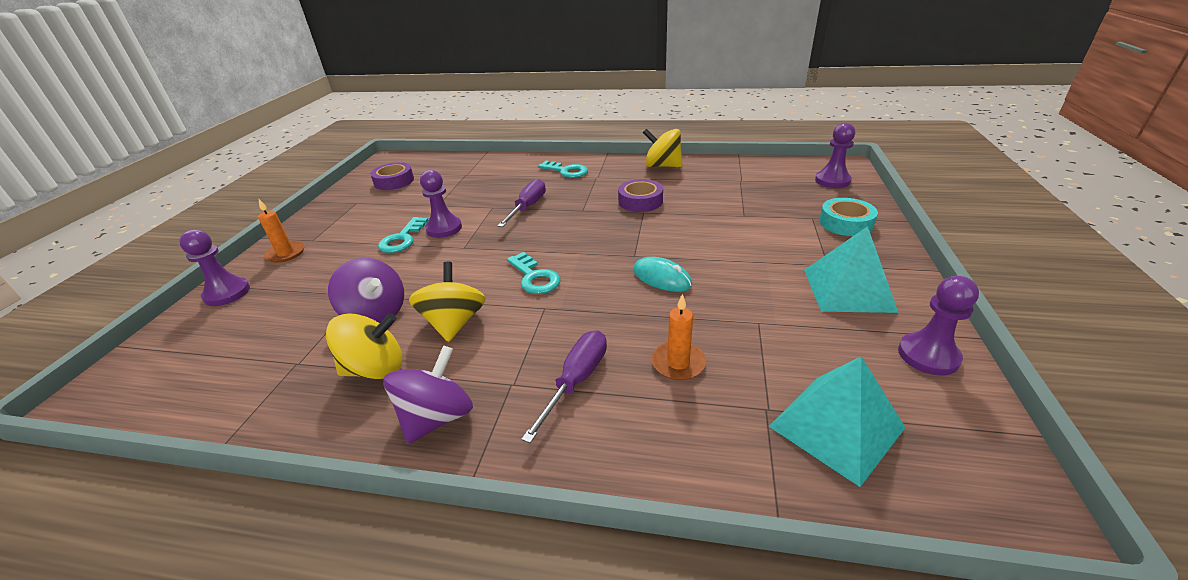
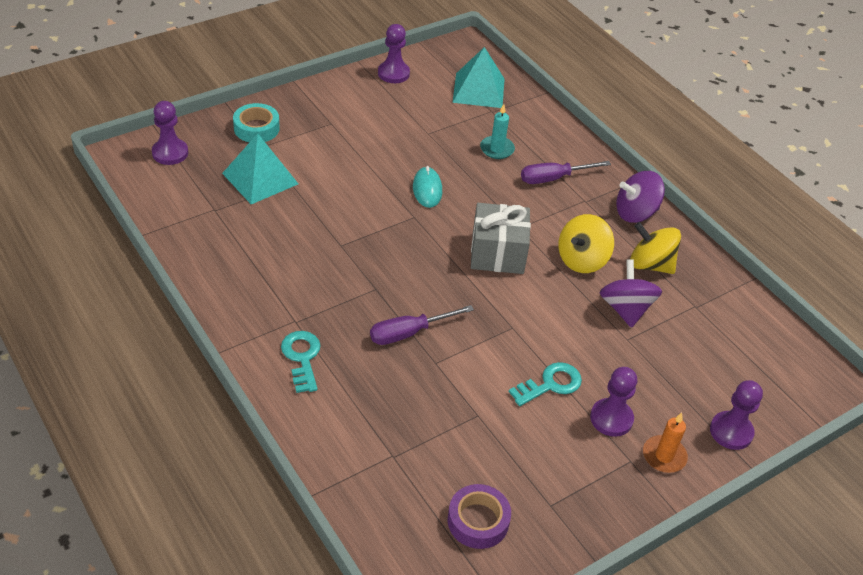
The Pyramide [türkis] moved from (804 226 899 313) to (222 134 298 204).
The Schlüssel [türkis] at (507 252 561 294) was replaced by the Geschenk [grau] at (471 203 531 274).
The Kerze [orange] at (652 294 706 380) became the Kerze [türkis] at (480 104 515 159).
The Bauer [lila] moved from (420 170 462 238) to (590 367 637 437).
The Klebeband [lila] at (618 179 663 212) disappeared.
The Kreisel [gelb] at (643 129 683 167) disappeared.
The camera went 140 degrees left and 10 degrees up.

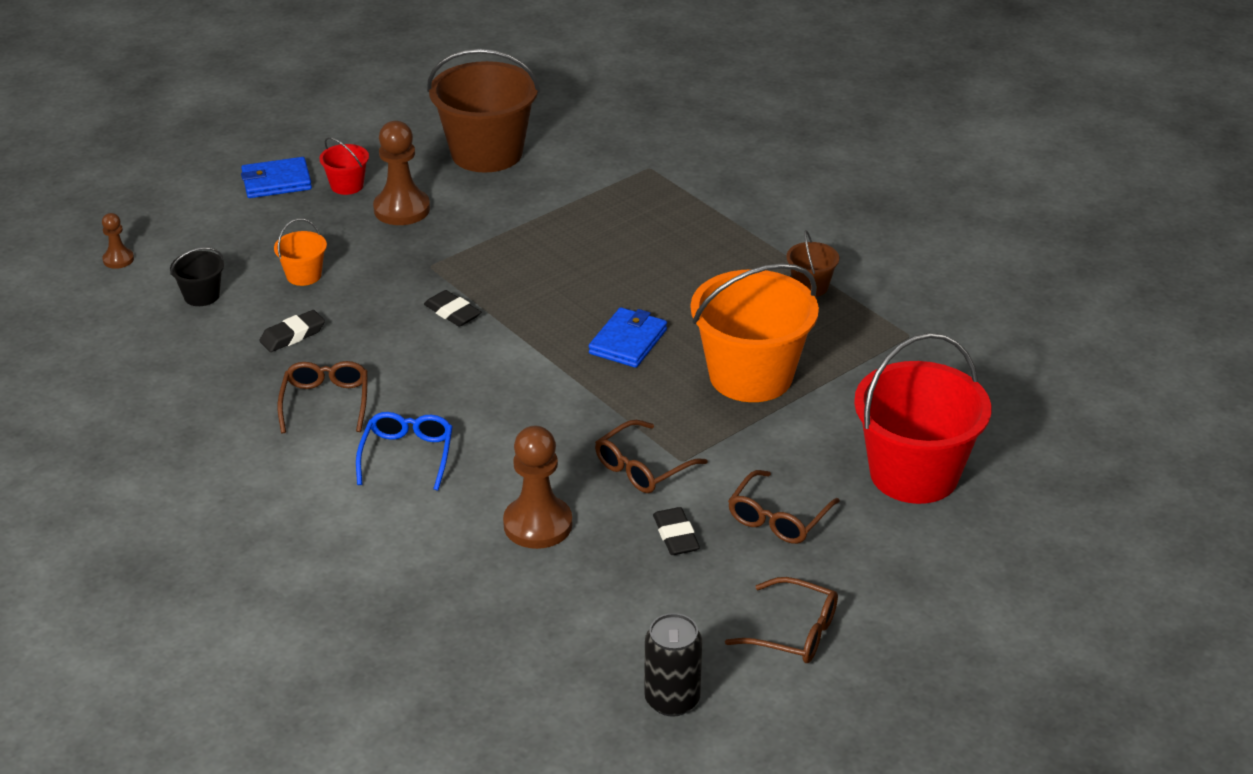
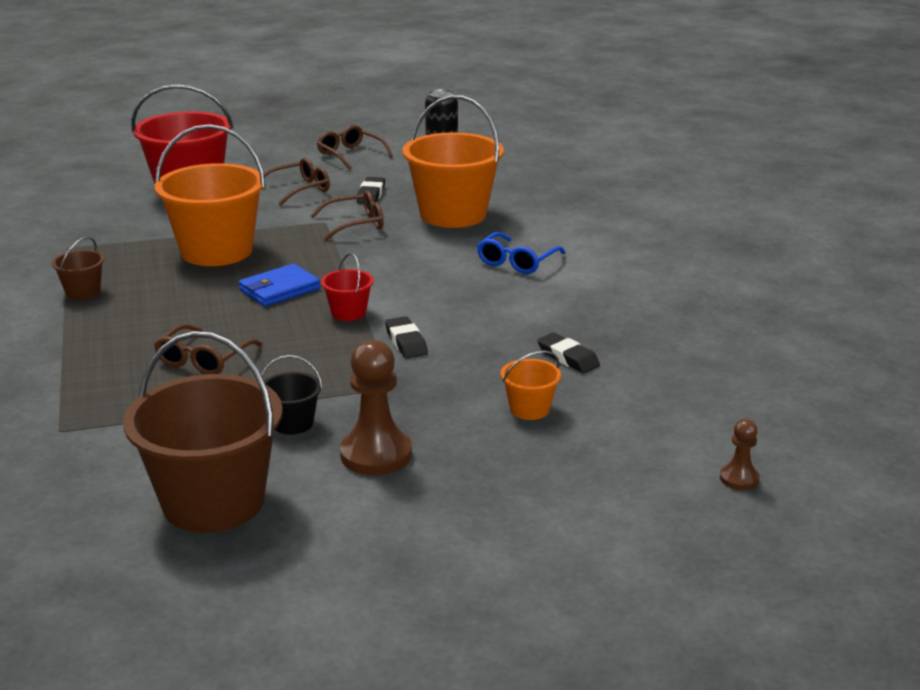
The Brille [braun] moved from (277 361 368 433) to (154 324 263 374).
The Eimer [schwarz] moved from (170 247 224 306) to (261 355 322 435).
The Eimer [rot] moved from (319 137 369 195) to (321 253 374 321).
The Bauer [braun] at (503 426 572 549) was replaced by the Eimer [orange] at (402 95 504 228).
The Radiergummi [schwarz] at (259 310 325 352) turned 60 degrees clockwise.
The Geldbörse [blau] at (241 157 312 198) disappeared.
The camera went 155 degrees left and 10 degrees down.

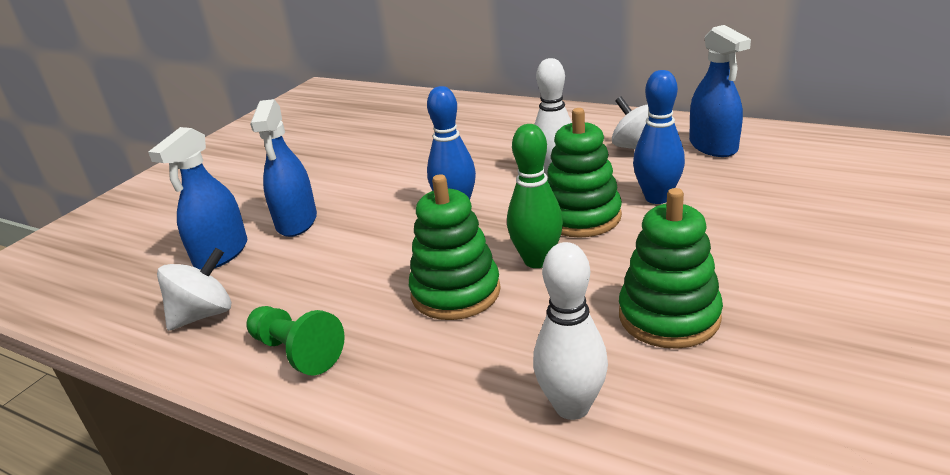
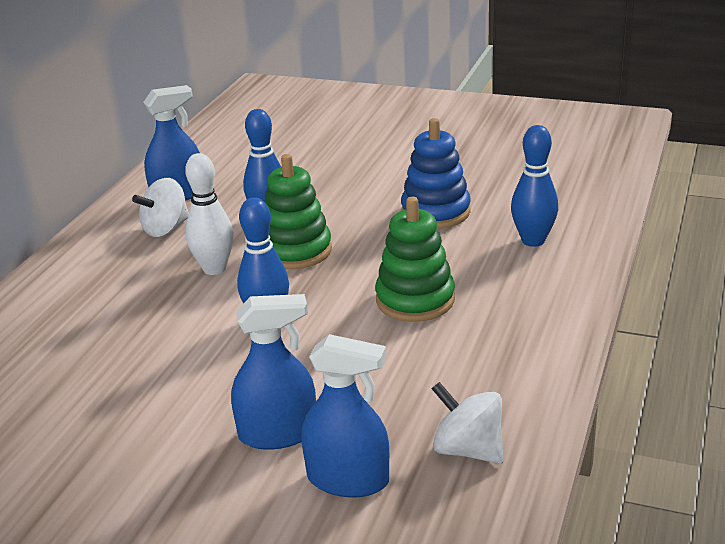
The Stapelspielzeug [grün] at (619 188 723 349) became the Stapelspielzeug [blau] at (401 118 471 229).
The Bowlingkegel [weiß] at (533 242 608 420) became the Bowlingkegel [blau] at (511 125 558 247).
The Bauer [grün] at (246 306 345 375) disappeared.
The Bowlingkegel [grün] at (507 124 563 268) disappeared.
The camera went 100 degrees left and 0 degrees up.

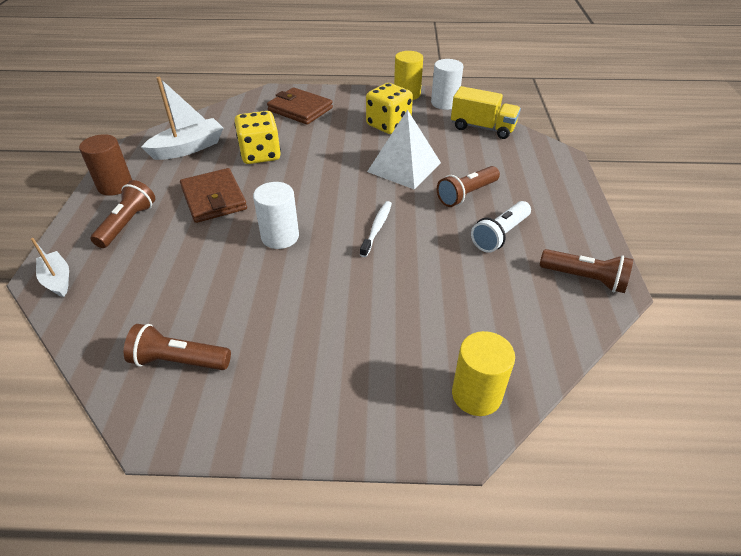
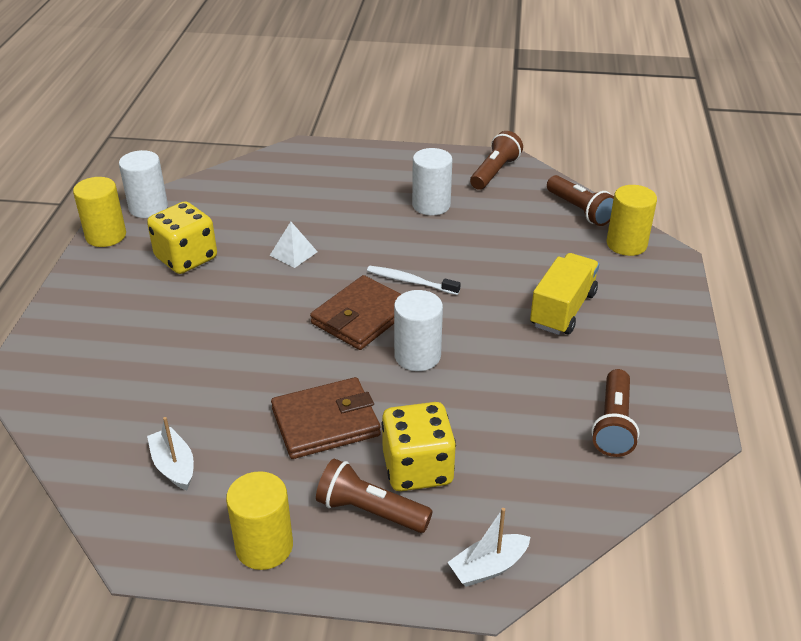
The Boot [weiß] at (141 77 223 160) changed to 0.60 times the size.
The Vollzylinder [braun] at (79 134 132 196) became the Vollzylinder [gelb] at (226 471 293 570).
The Pyramide [weiß] at (367 109 441 190) changed to 0.50 times the size.
The Geldbörse [braun] moved from (267 87 333 125) to (310 275 401 350).
The Spielwürfel [gelb] moved from (234 111 281 164) to (381 402 456 491).
The Taschenlampe [weiß] at (471 201 531 253) was replaced by the Vollzylinder [weiß] at (412 148 452 215).
The Lastwagen [gelb] moved from (451 86 521 139) to (530 253 599 335).
The Taschenlampe [braun] moved from (437 166 500 207) to (547 175 614 226).
The camera went 85 degrees left and 5 degrees down.

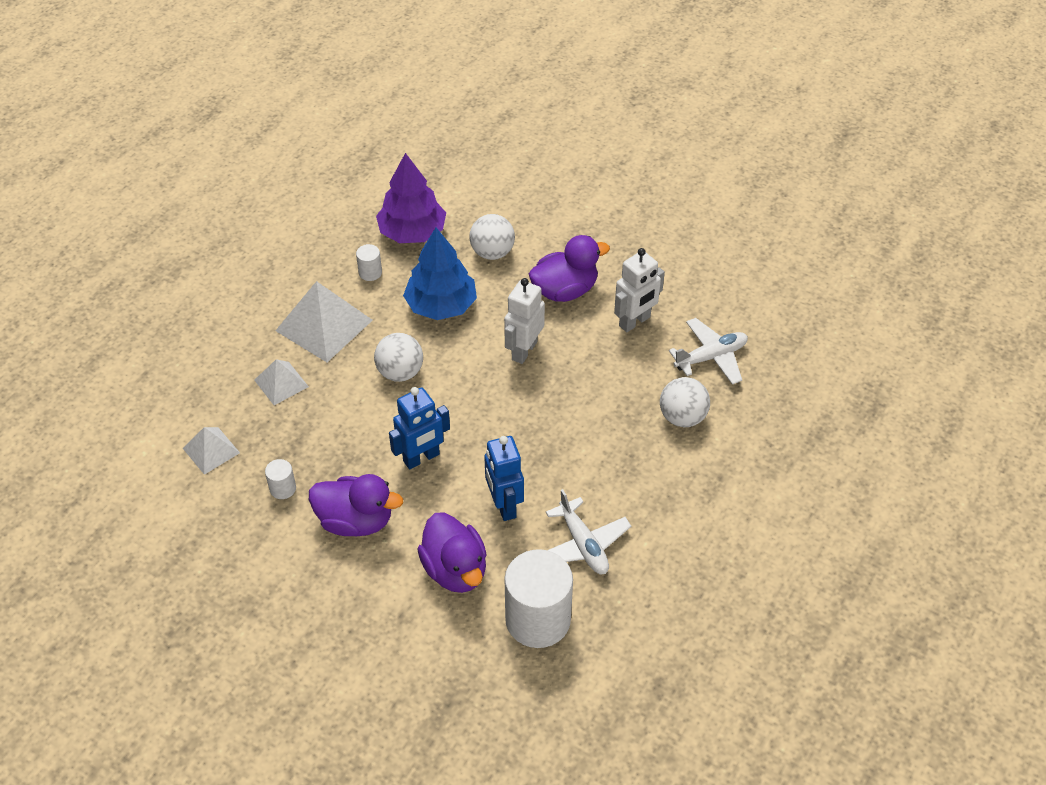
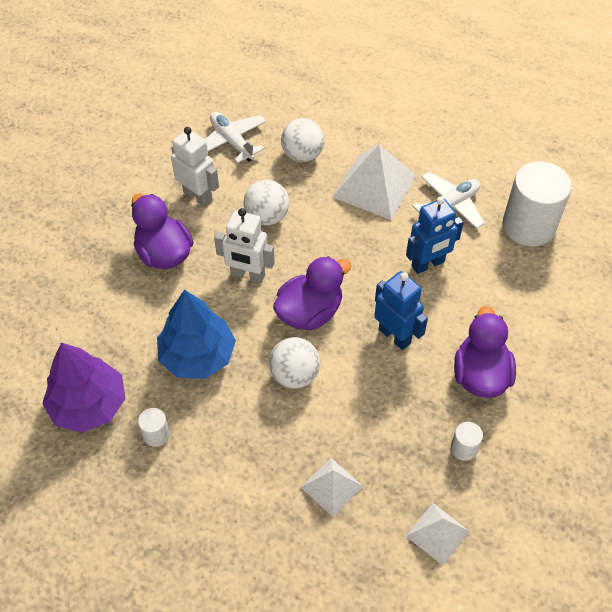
The Ball [weiß] moved from (469 214 515 260) to (244 180 289 226).
The Ente [lila] moved from (417 513 487 593) to (273 256 352 331).
The Pyramide [weiß] moved from (275 281 373 362) to (332 144 417 220).
The camera went 100 degrees left and 5 degrees up.

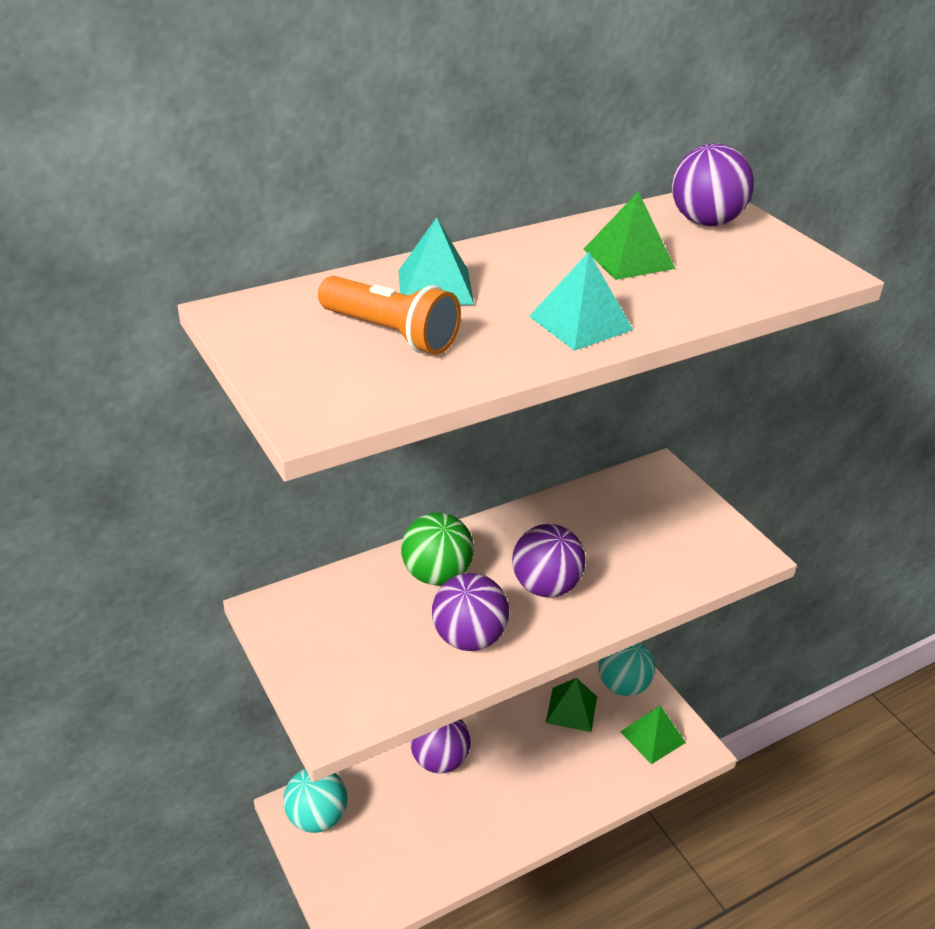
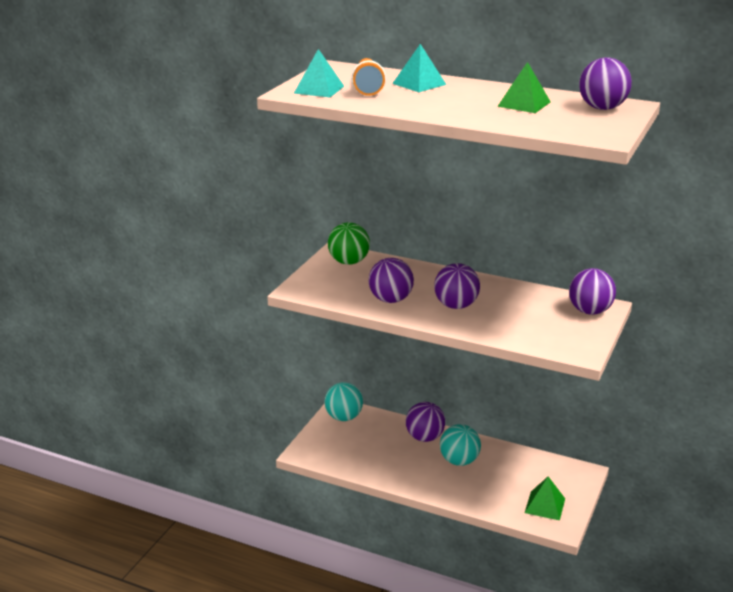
The Pyramide [türkis] moved from (529 252 633 351) to (294 49 344 97).
The Ball [grün] moved from (401 513 474 585) to (328 222 370 265).
The Ball [türkis] moved from (599 643 655 696) to (440 424 481 466).
The Ball [lila] at (569 268 616 315) appeared.
The Pyramide [grün] at (546 678 597 732) disappeared.
The camera went 55 degrees right and 10 degrees down.

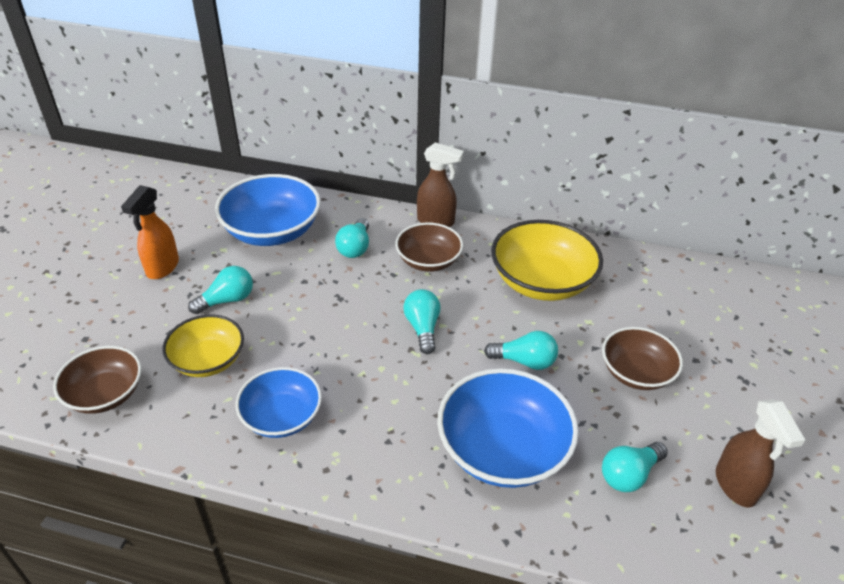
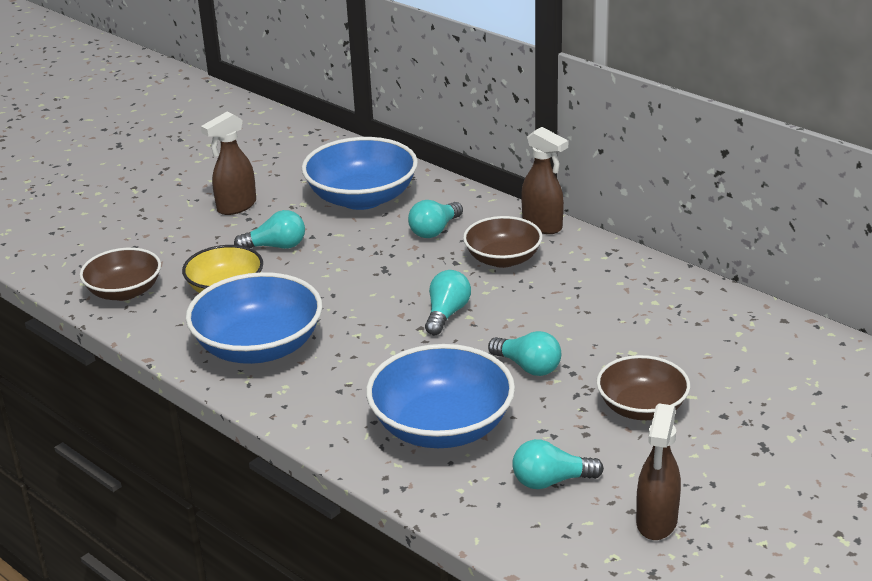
The Schüssel [blau] at (236 367 322 438) changed to 1.57 times the size.
The Sprühflasche [orange] at (121 185 179 279) became the Sprühflasche [braun] at (201 111 256 215).
The Schüssel [gelb] at (491 220 603 301) disappeared.
The camera went 30 degrees right and 10 degrees down.

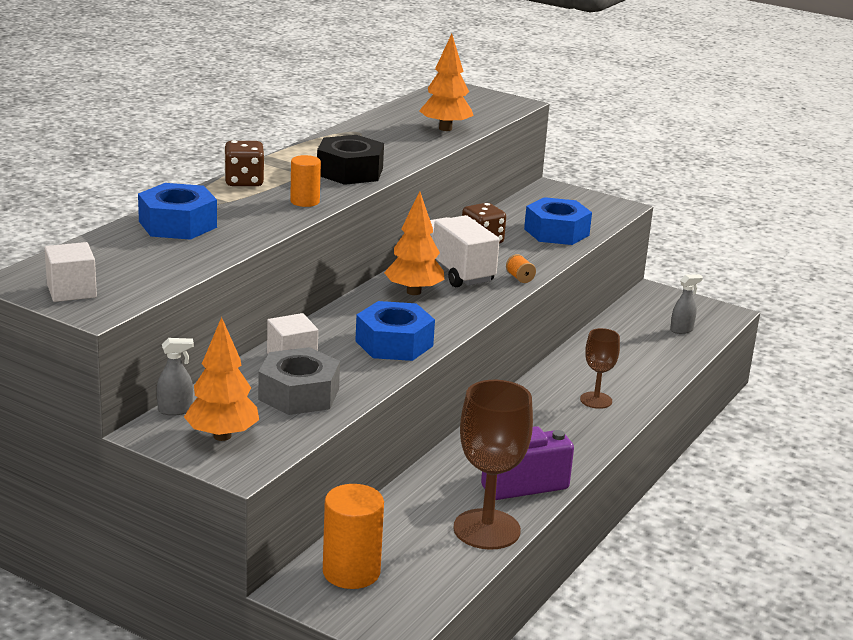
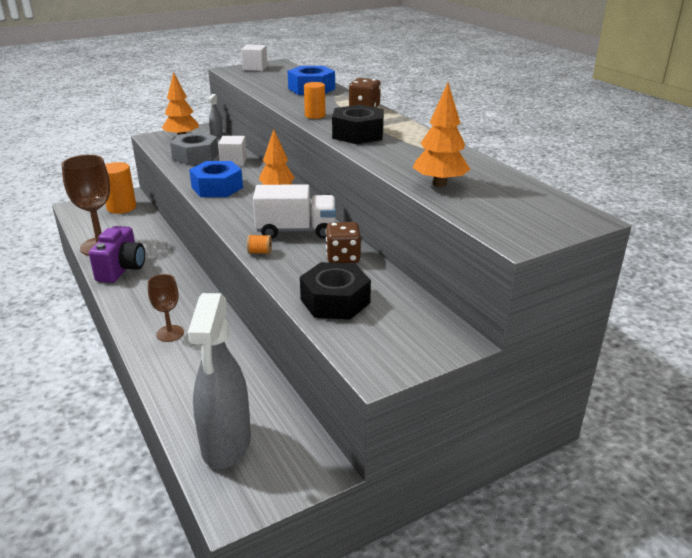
The Sprühflasche [grau] at (670 274 703 334) changed to 2.49 times the size.
The Sechskantmutter [blau] at (524 197 592 245) became the Sechskantmutter [schwarz] at (300 262 371 320).
The camera went 120 degrees right and 5 degrees up.

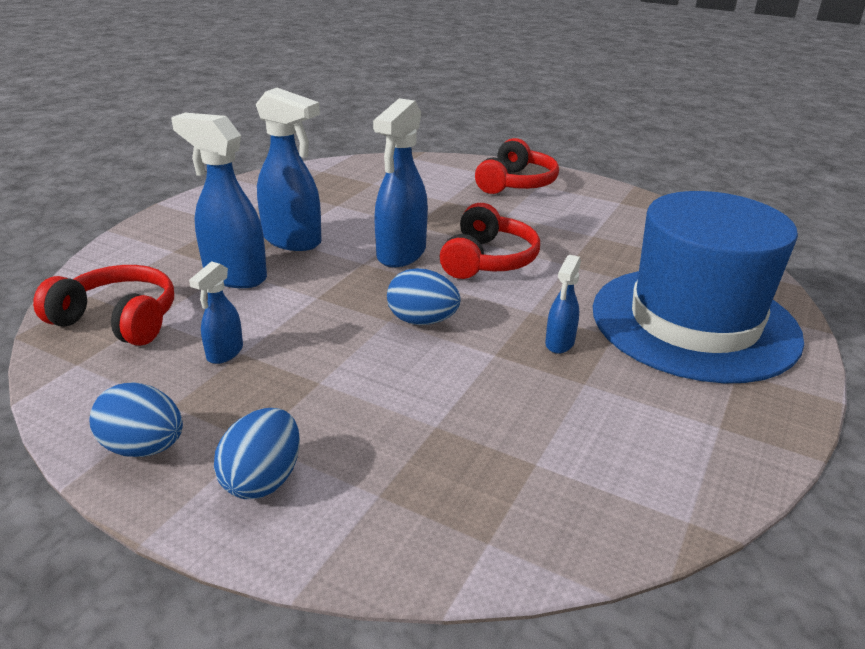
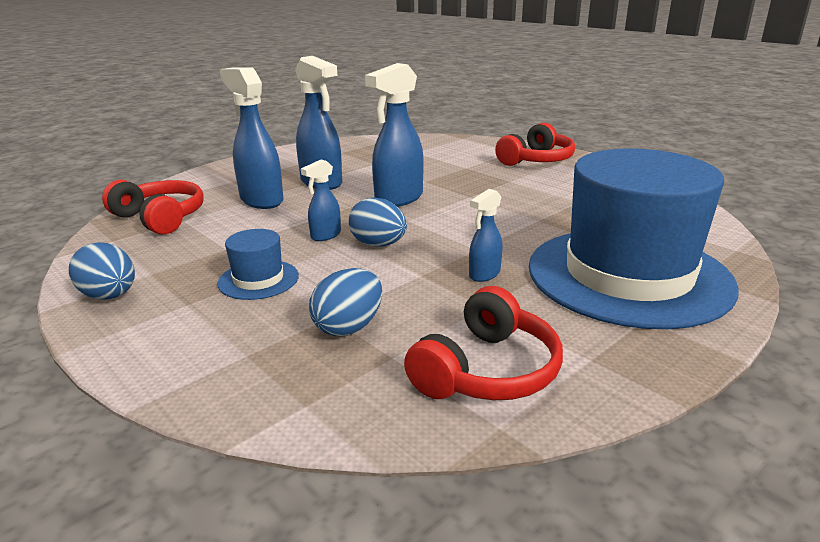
The Hut [blau] at (217 229 299 300) appeared.
The Sprühflasche [blau] moved from (189 261 243 364) to (301 159 341 241).
The Ei [blau] moved from (214 408 300 499) to (309 268 382 336).
The Kopfhörer [rot] moved from (440 203 540 279) to (404 286 563 401).
The camera went 20 degrees right and 5 degrees down.

